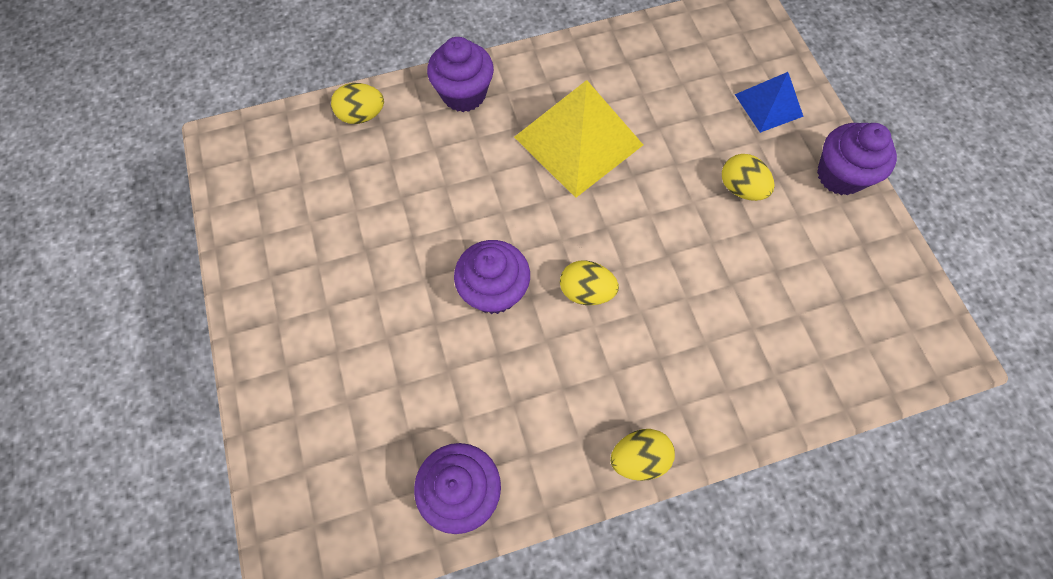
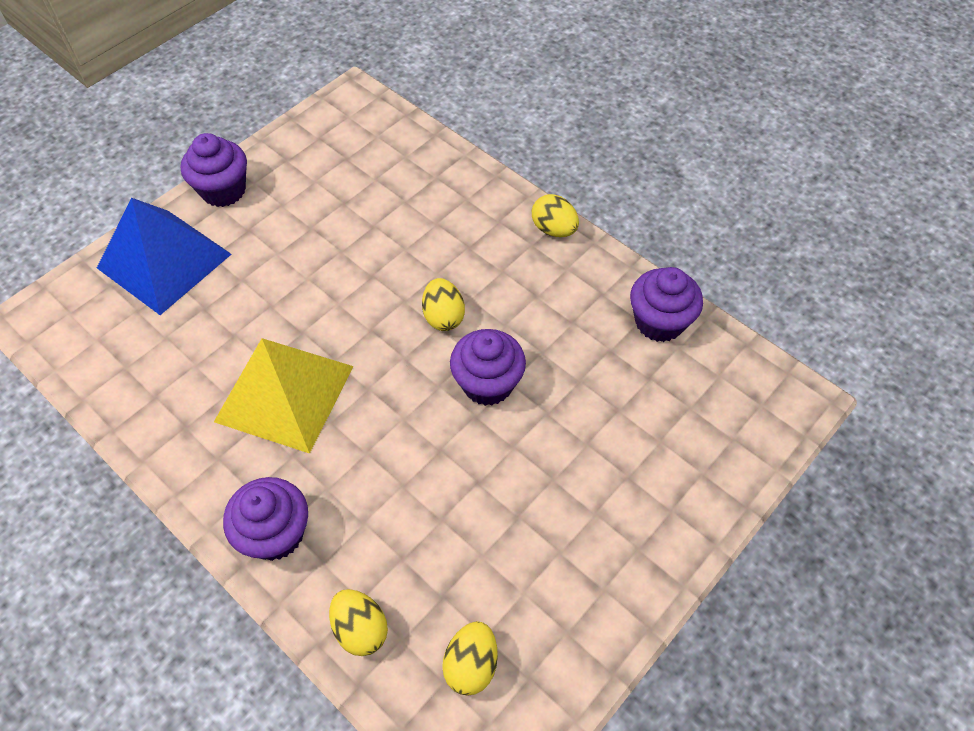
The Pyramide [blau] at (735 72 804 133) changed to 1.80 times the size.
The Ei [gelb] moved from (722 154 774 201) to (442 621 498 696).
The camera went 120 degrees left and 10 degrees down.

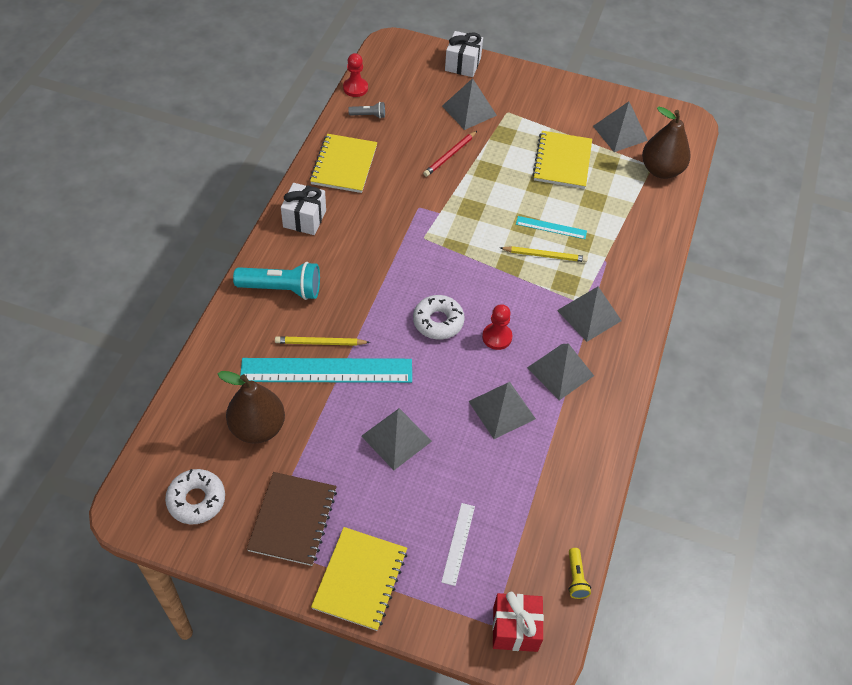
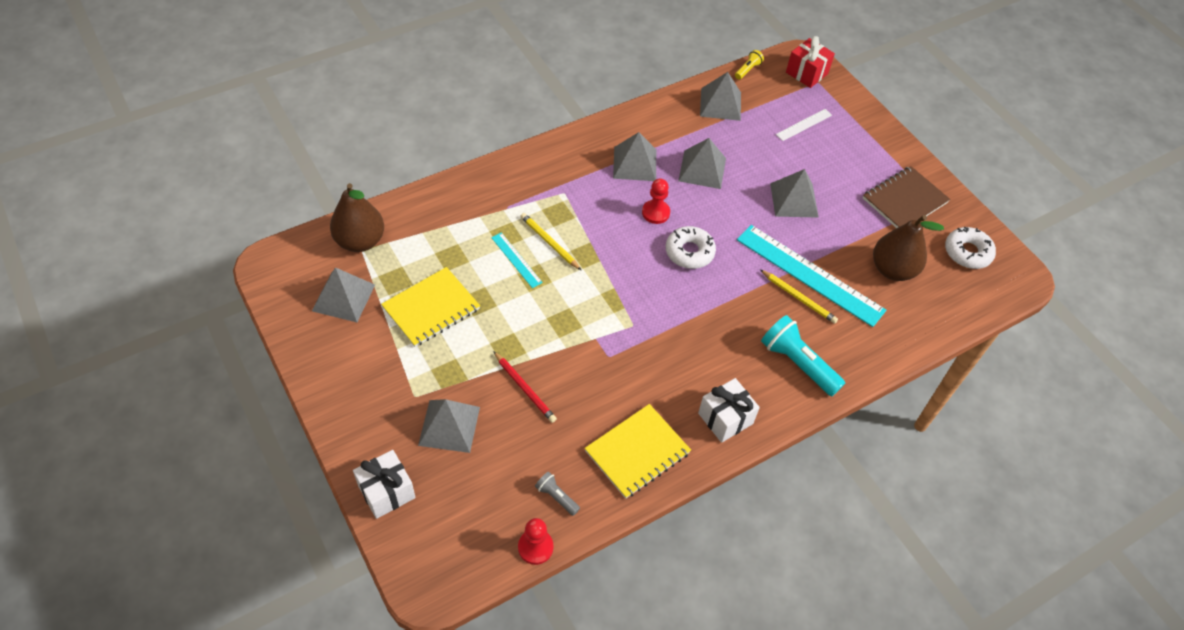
The Bleistift [rot] at (423 131 477 177) turned 60 degrees clockwise.
The Pyramide [grau] moved from (557 286 621 342) to (700 72 741 121).
The Notizbuch [gelb] at (311 527 407 631) disappeared.
The camera went 140 degrees left and 0 degrees up.

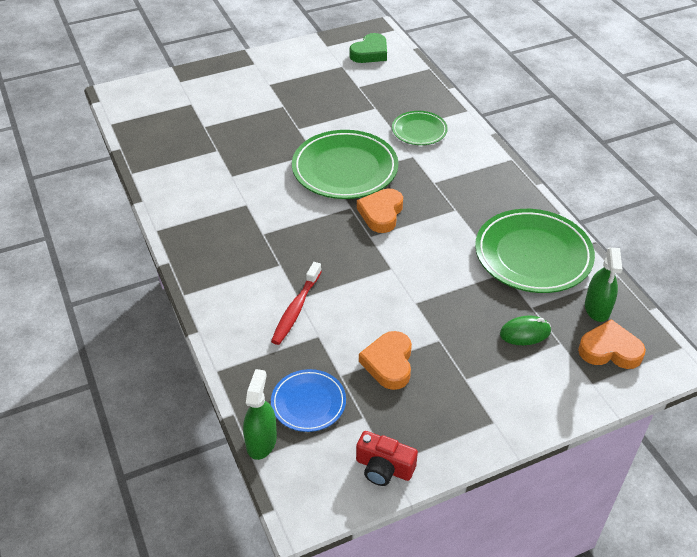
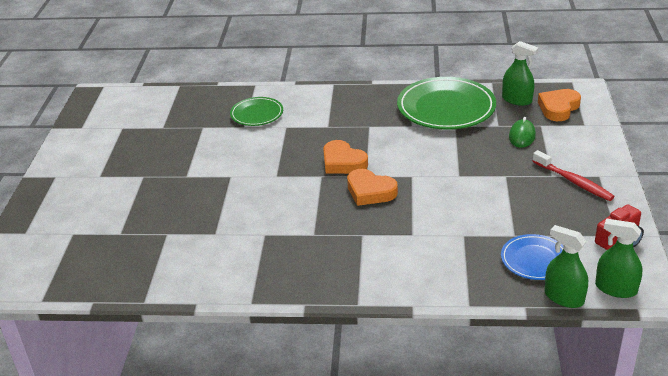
The Herz [orange] moved from (359 331 412 390) to (347 169 398 206).
The Zahnbürste [rot] moved from (271 262 322 345) to (532 150 615 201).
The Sprühflasche [grün] at (595 219 643 298) appeared.
The Teller [grün] at (292 130 399 199) disappeared.
The Herz [grün] at (350 33 387 63) disappeared.
The camera went 60 degrees left and 10 degrees down.

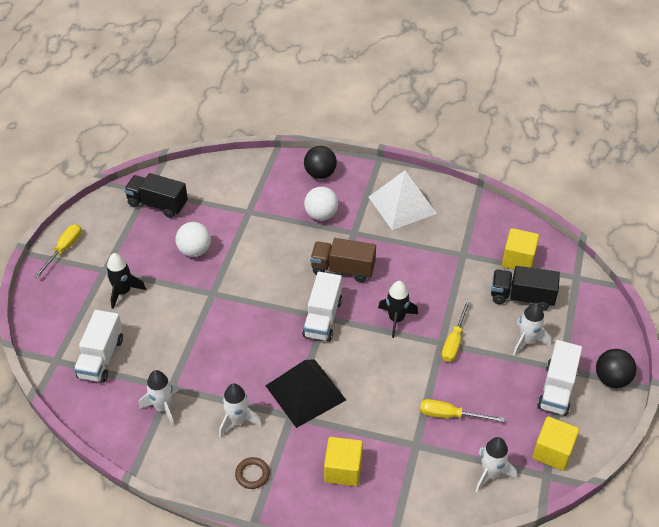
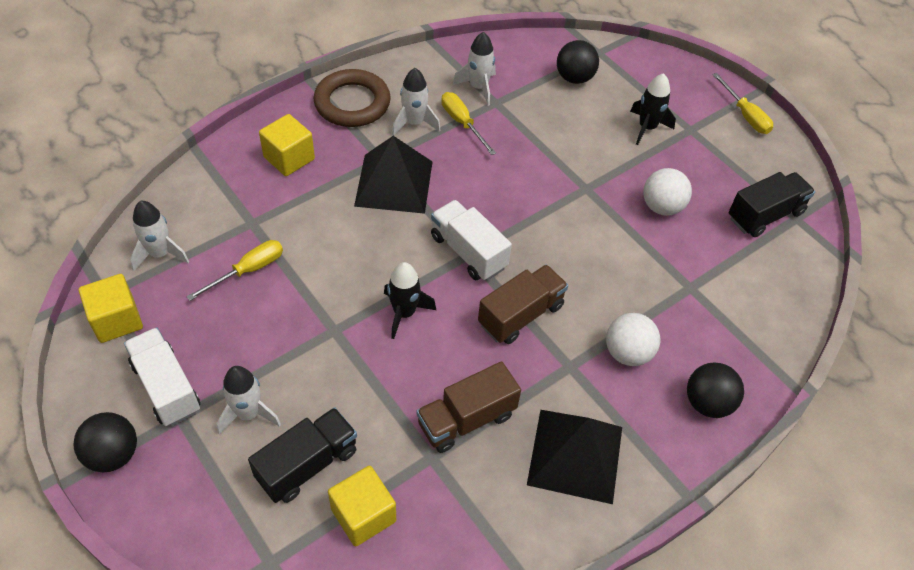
The Ring [braun] at (235 457 270 489) changed to 2.12 times the size.
The Lastwagen [braun] at (417 361 521 453) appeared.
The Schraubenzieher [gelb] moved from (442 300 471 362) to (441 92 496 155).
The Pyramide [weiß] at (369 171 437 230) became the Pyramide [schwarz] at (527 410 622 504).
The Lastwagen [weiß] at (74 310 123 383) was replaced by the Ball [schwarz] at (557 40 599 84).
The camera went 125 degrees right and 5 degrees up.

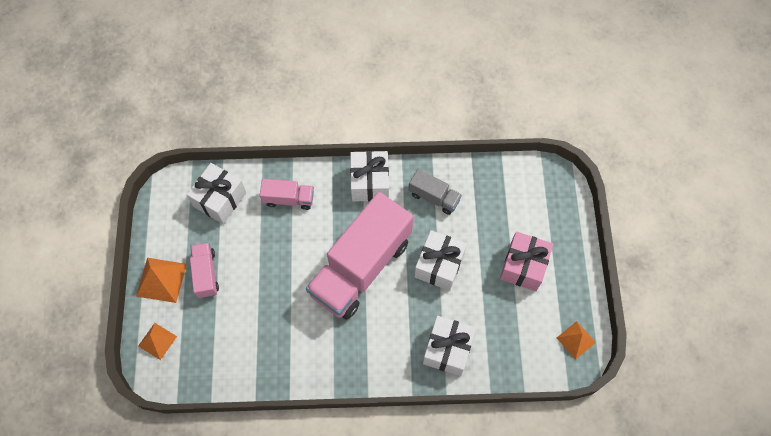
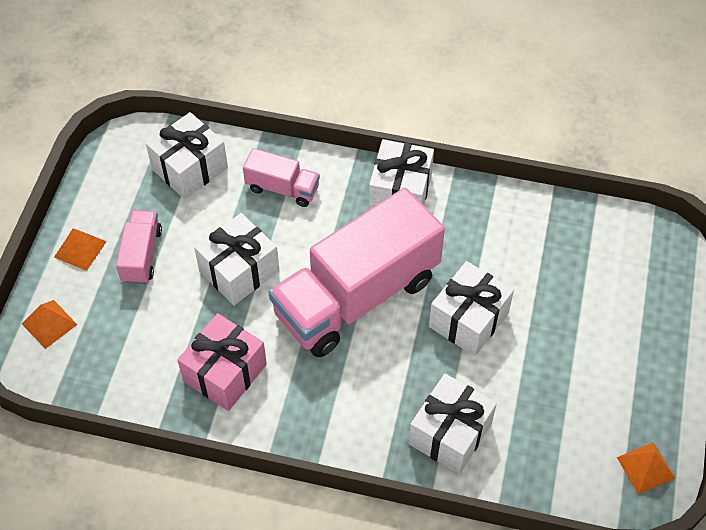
The Pyramide [orange] at (136 258 187 303) changed to 0.66 times the size.
The Geschenk [rosa] moved from (500 232 553 291) to (178 313 267 411).
The Geschenk [weiß] at (194 213 279 305) appeared.
The Lastwagen [grau] at (409 169 462 215) disappeared.
The camera went 15 degrees right and 10 degrees down.

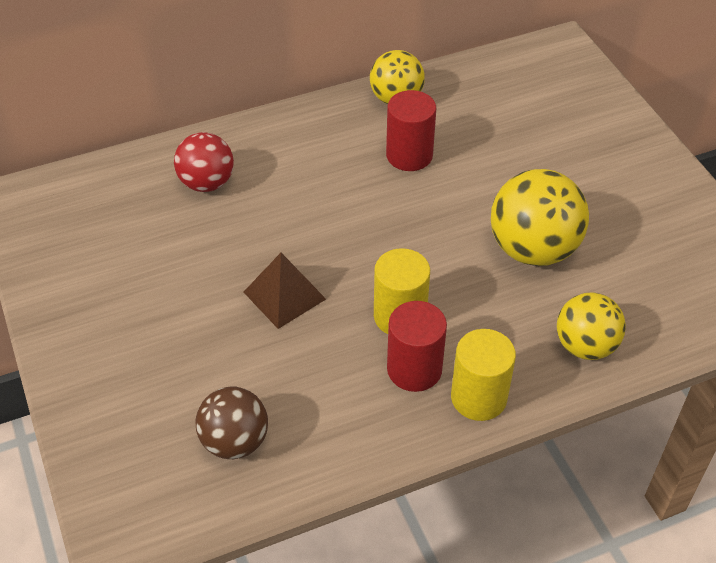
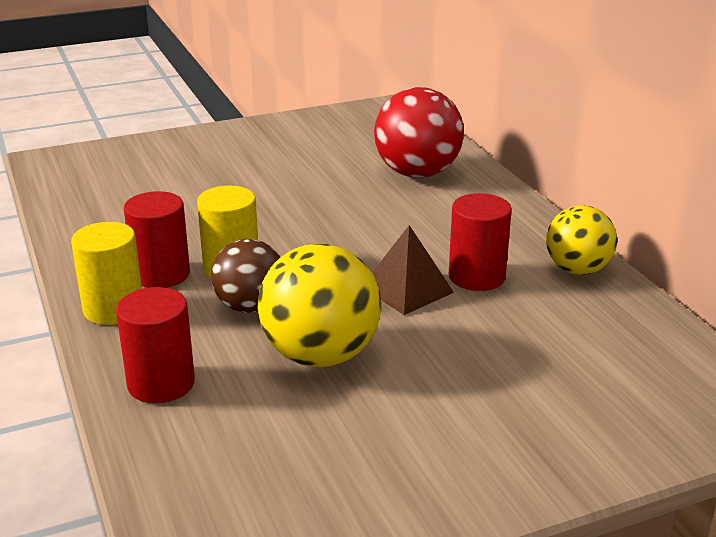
The Ball [gelb] at (557 293 626 360) was replaced by the Vollzylinder [rot] at (116 287 195 403).
The Ball [braun] moved from (195 387 268 459) to (211 239 280 313).
The Pyramide [braun] moved from (244 253 326 329) to (372 225 454 315).
The Ball [rot] at (174 132 234 192) changed to 1.53 times the size.
The camera went 90 degrees right and 20 degrees down.

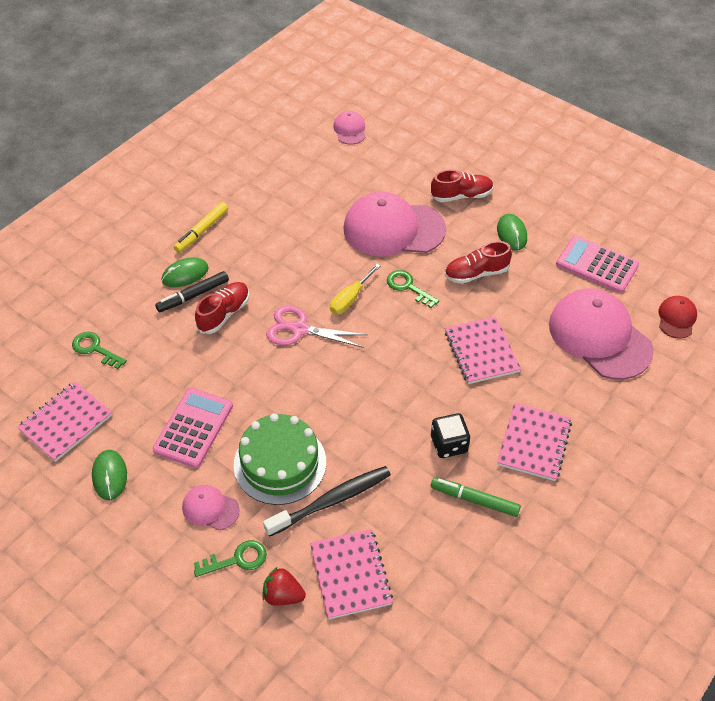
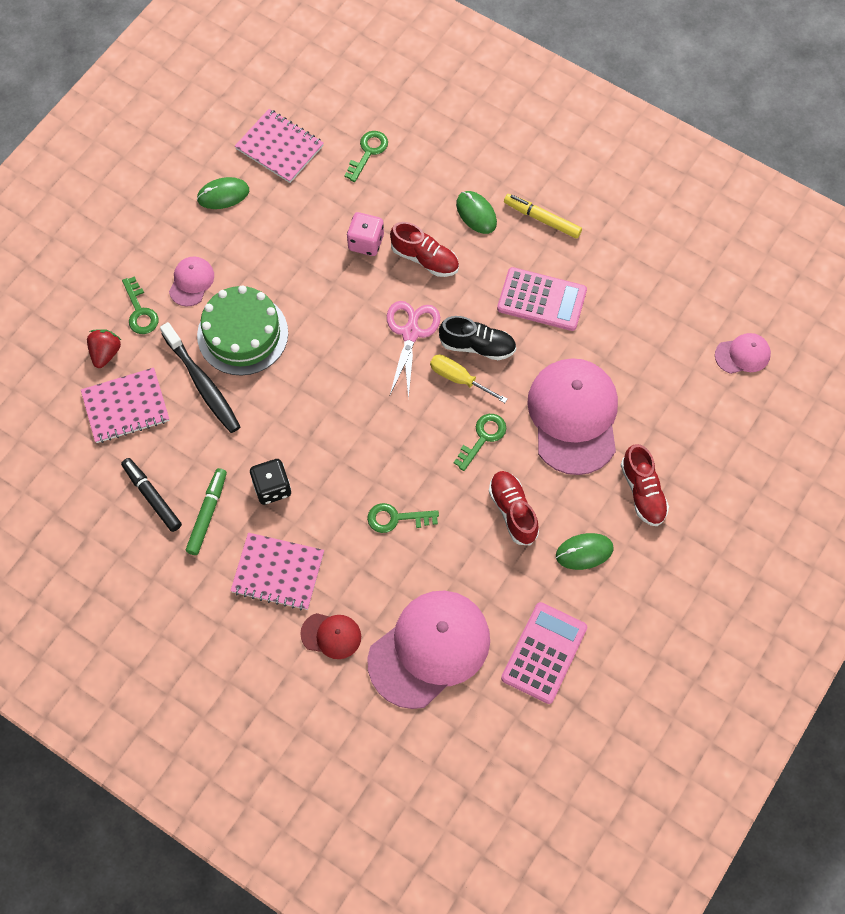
The Filzstift [schwarz] moved from (155 271 229 312) to (121 458 182 532).
The Kappe [rot] moved from (659 296 697 339) to (300 613 361 659).
The Spielwürfel [rosa] at (347 212 384 256) appeared.
The Notizbuch [rosa] at (445 316 521 384) was replaced by the Schlüssel [grün] at (367 503 439 533).
The Schuh [schwarz] at (439 316 516 360) appeared.
The Taschenrechner [rosa] moved from (153 388 233 468) to (497 267 587 331).
The camera went 85 degrees right and 15 degrees up.

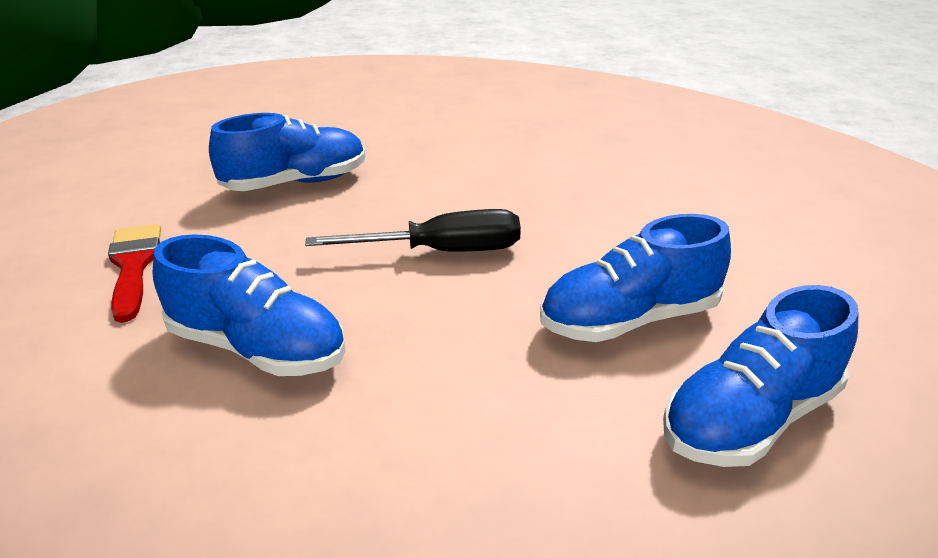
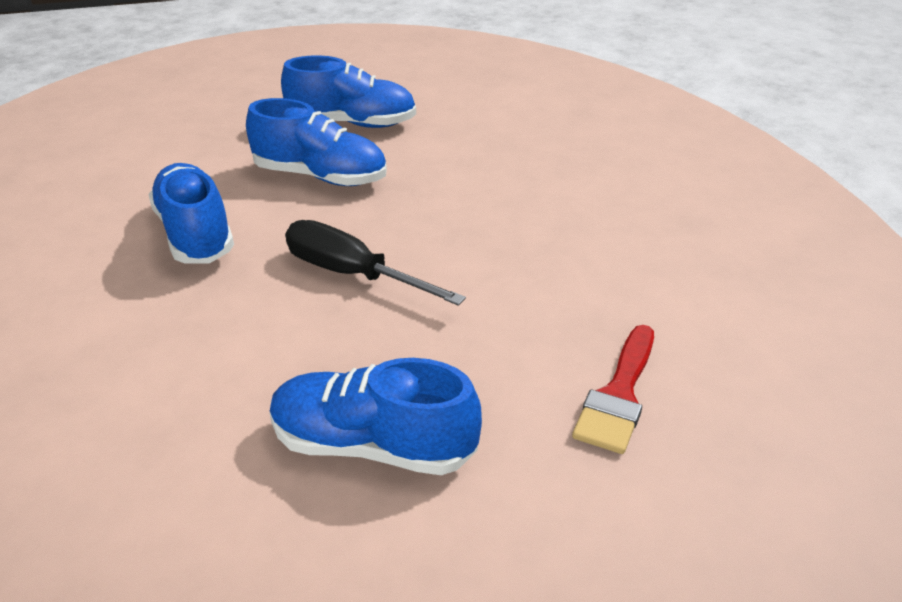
The Schuh [blau] moved from (153 234 346 376) to (148 163 234 264).
The camera went 140 degrees left and 5 degrees up.

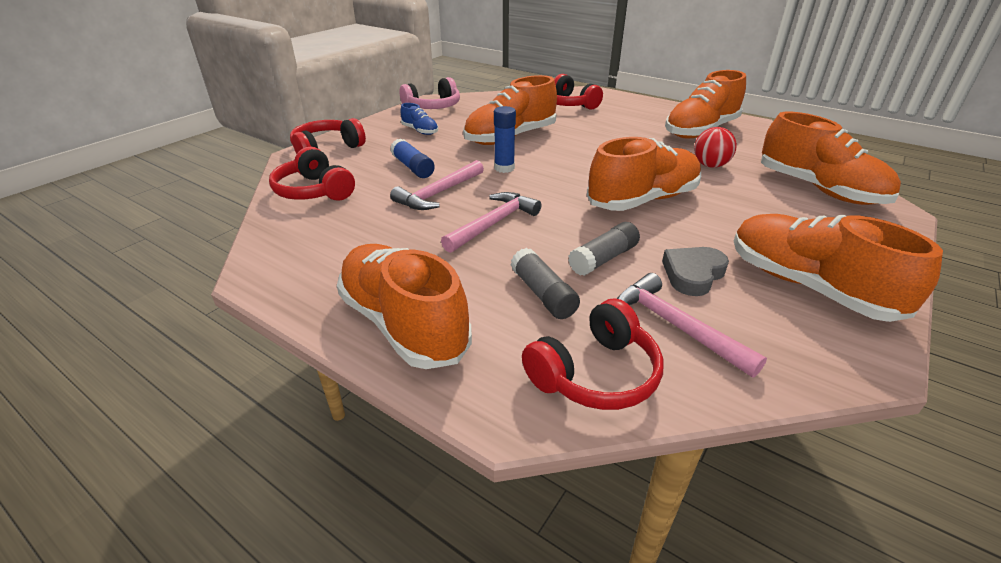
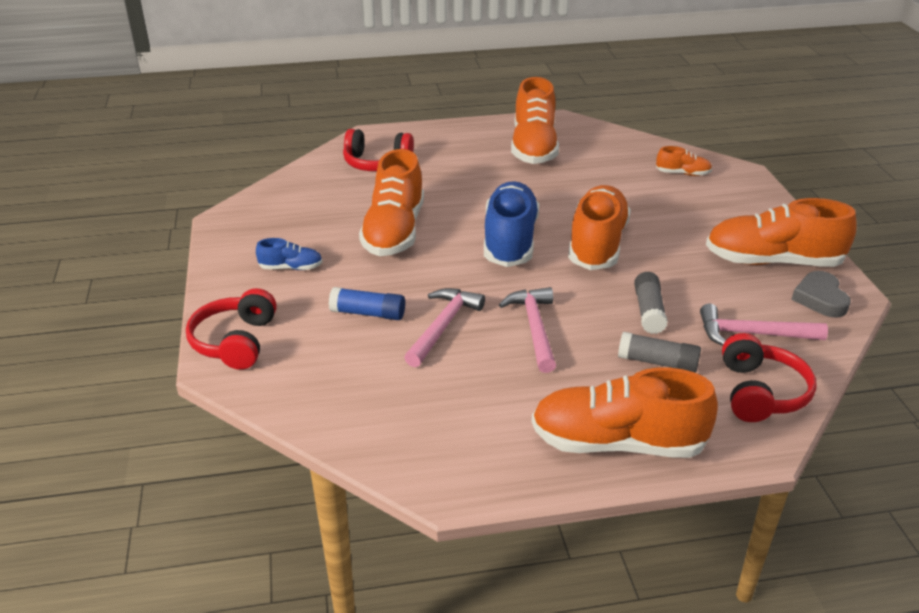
The Hammer [rosa] at (390 160 484 210) turned 150 degrees counterclockwise.
The Schuh [blau] at (484 181 539 267) appeared.
The Schuh [orange] at (761 112 901 205) changed to 0.46 times the size.
The Herz [grau] moved from (662 247 729 296) to (791 271 851 318).
The Kopfhörer [rot] at (269 147 355 201) disappeared.
The Kopfhörer [rosa] at (399 77 460 109) disappeared.
The Klebestift [blau] at (494 106 516 173) disappeared.
The Ball [rot] at (694 127 737 168) disappeared.
The camera went 45 degrees left and 0 degrees up.

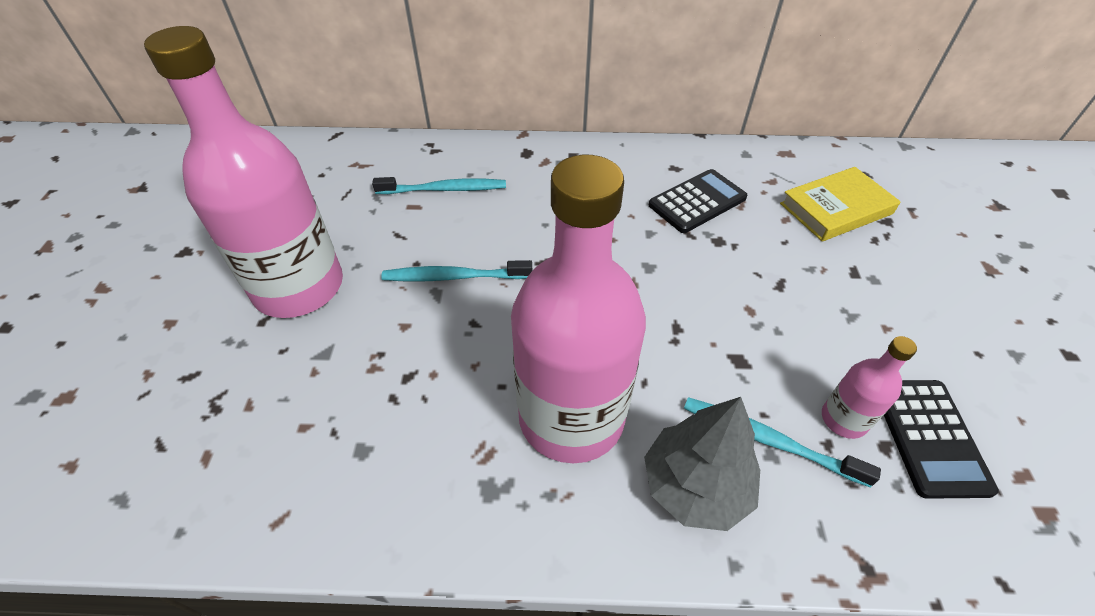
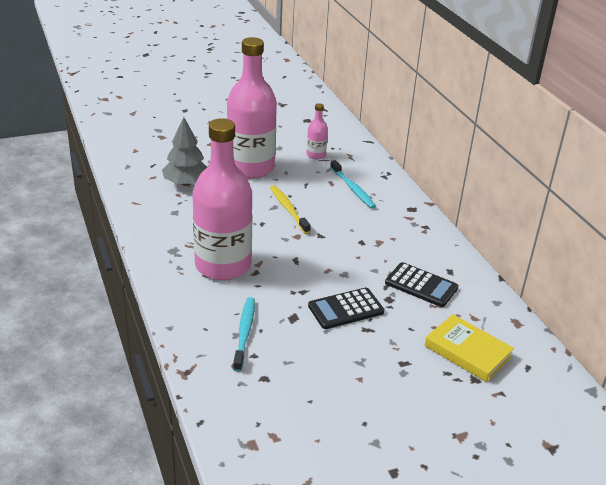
The Baum [grau] moved from (644 397 760 531) to (162 117 207 186).
The Zahnbürste [türkis] at (381 260 532 282) became the Zahnbürste [gelb] at (270 185 311 234).
The Flasche [rosa] moved from (822 336 917 439) to (306 103 328 159).
The Taschenrechner [schwarz] moved from (884 380 999 499) to (308 287 385 329).
The camera went 65 degrees right and 15 degrees down.

